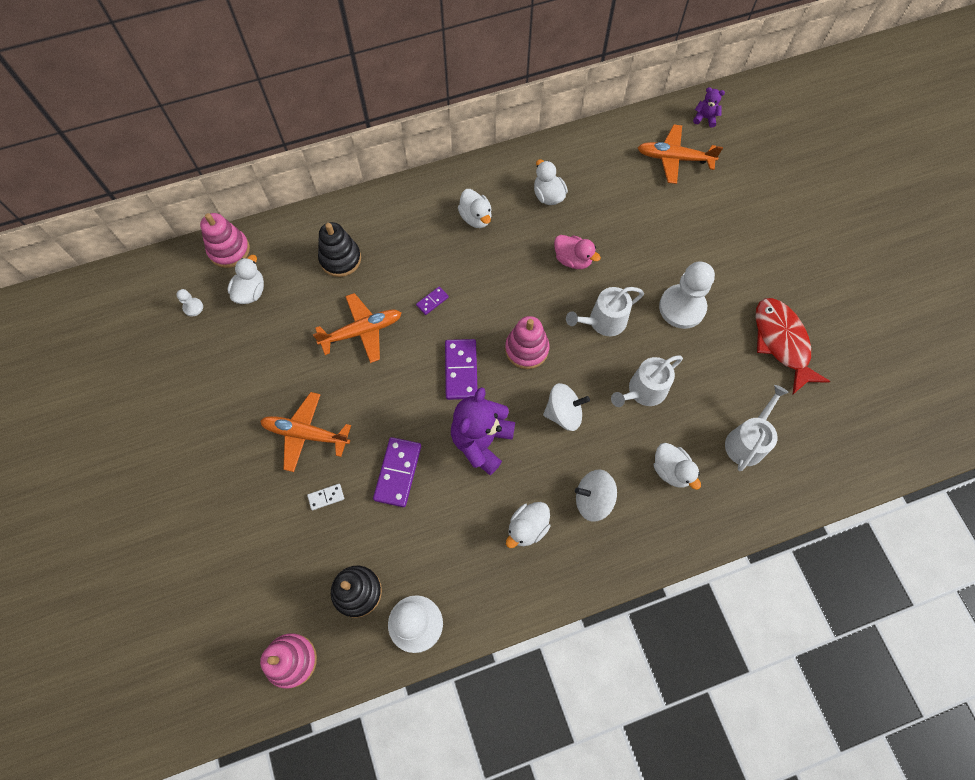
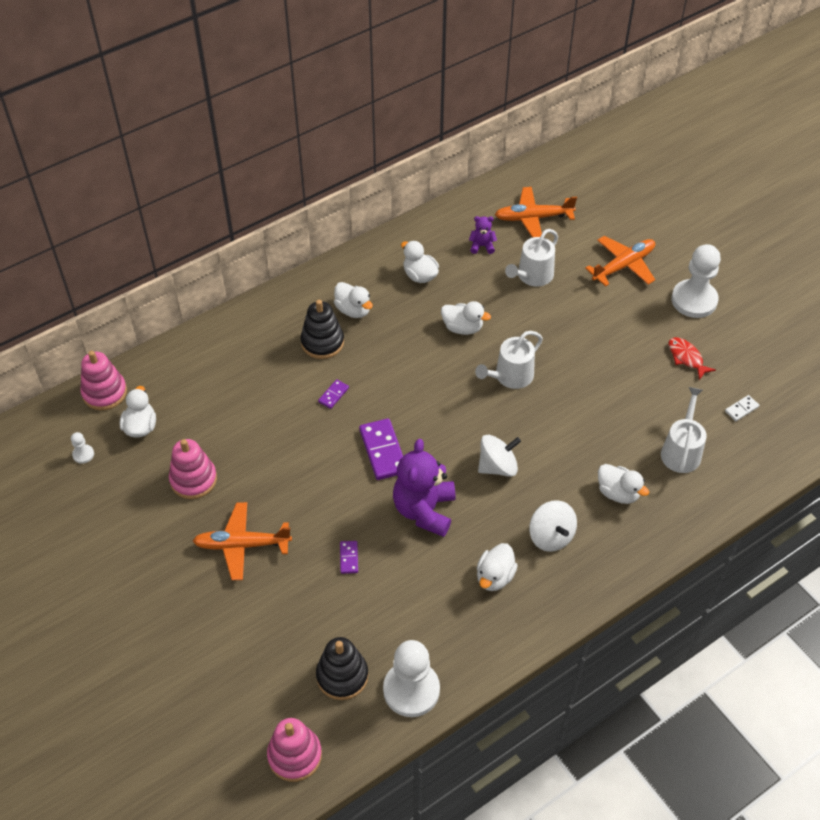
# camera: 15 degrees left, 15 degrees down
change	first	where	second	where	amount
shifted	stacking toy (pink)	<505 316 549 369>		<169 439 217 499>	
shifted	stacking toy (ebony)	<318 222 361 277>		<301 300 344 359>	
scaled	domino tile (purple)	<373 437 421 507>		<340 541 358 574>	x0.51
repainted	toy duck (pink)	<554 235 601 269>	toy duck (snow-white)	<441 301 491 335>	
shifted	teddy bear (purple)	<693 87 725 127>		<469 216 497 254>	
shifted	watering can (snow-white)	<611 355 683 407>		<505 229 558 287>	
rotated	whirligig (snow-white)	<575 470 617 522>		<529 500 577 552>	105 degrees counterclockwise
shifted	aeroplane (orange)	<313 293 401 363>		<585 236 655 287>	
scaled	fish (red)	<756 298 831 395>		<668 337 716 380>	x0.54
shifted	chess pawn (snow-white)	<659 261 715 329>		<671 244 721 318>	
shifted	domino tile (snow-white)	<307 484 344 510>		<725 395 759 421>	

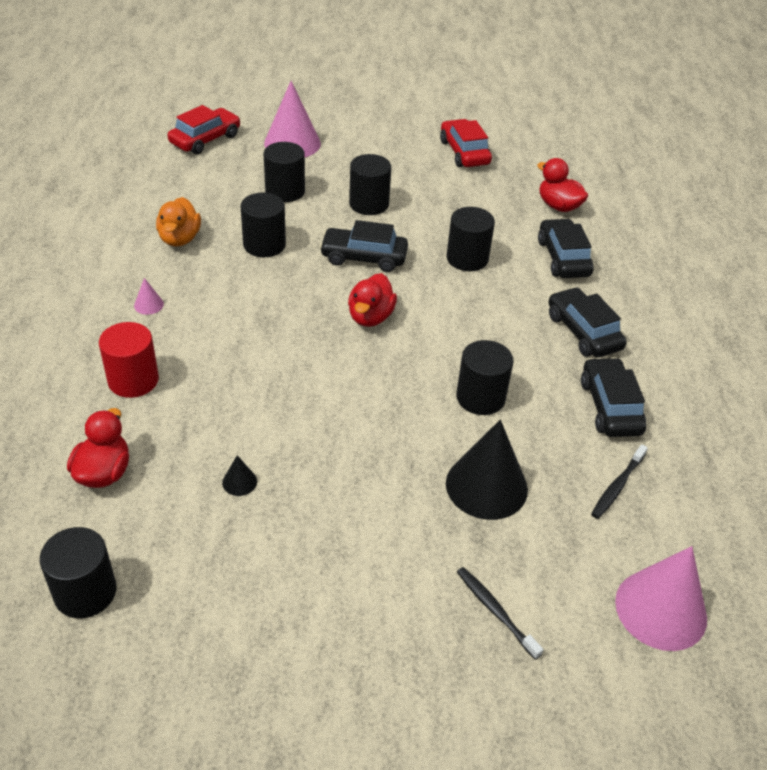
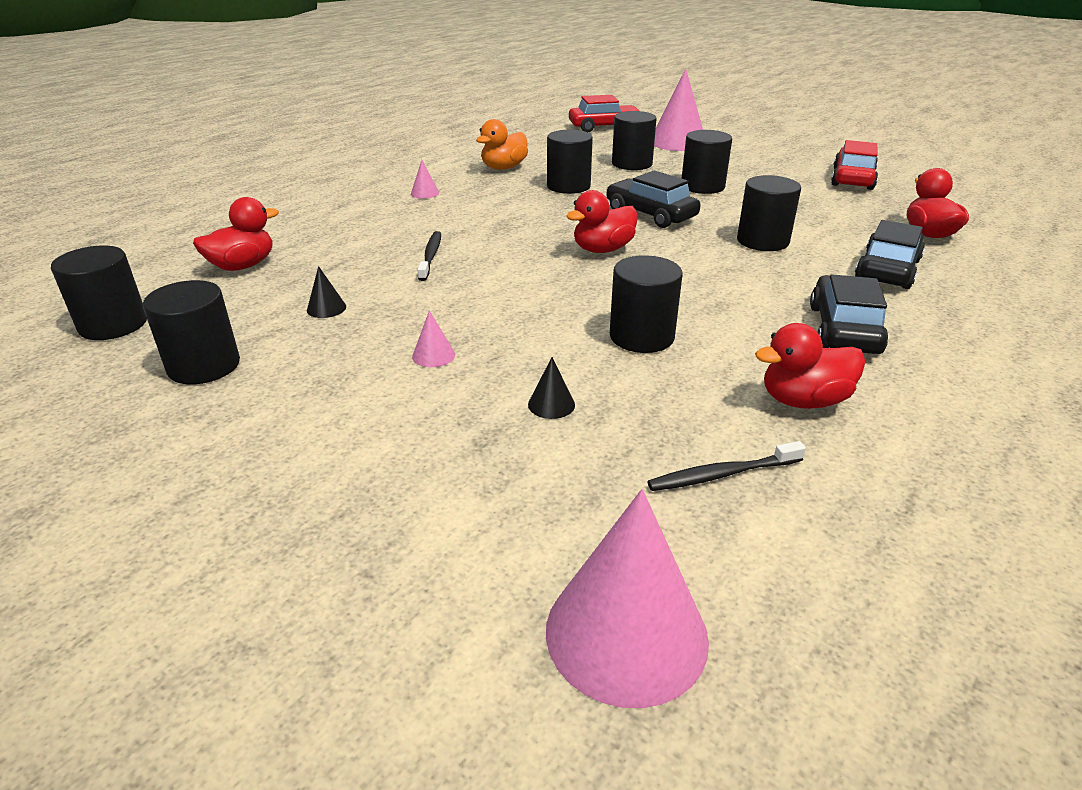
# camera: 40 degrees right, 10 degrees down
change	first	where	second	where	amount
new			cylinder (ebony)	<143 280 240 384>	
new			cone (pink)	<412 310 455 367>	
shifted	tooth brush (ebony)	<457 567 543 660>		<418 231 441 281>	
scaled	cone (ebony)	<446 420 528 520>		<528 357 575 419>	x0.42
swapped	automobile (ebony)	<581 357 646 437>	toy duck (red)	<755 323 865 409>	
gone	cylinder (red)	<99 322 159 398>			

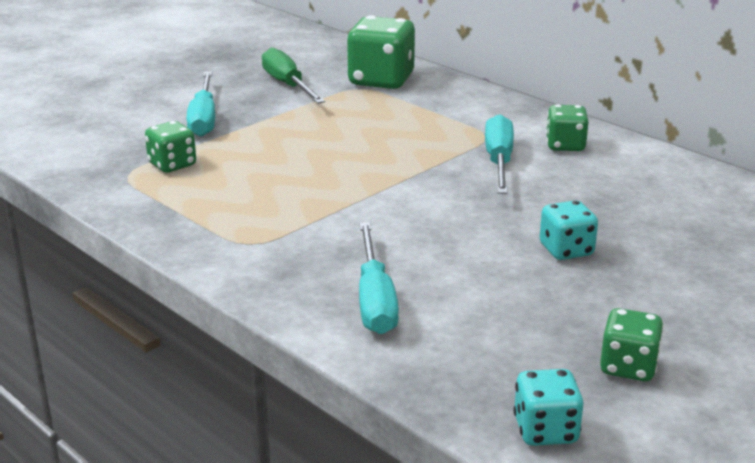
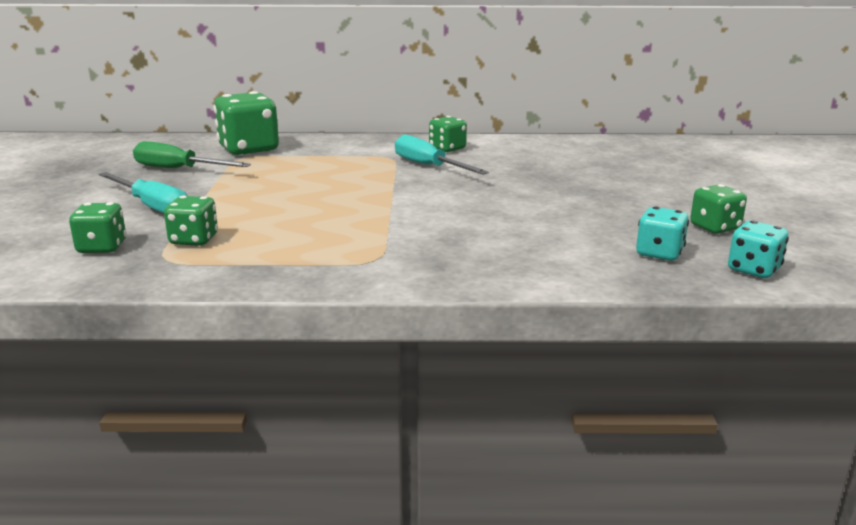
# camera: 45 degrees left, 5 degrees down
change	first	where	second	where	amount
new			die (emerald)	<69 202 126 253>	
shifted	die (teal)	<540 200 598 260>		<636 207 689 261>	
gone	hand screwdriver (teal)	<359 222 399 334>			

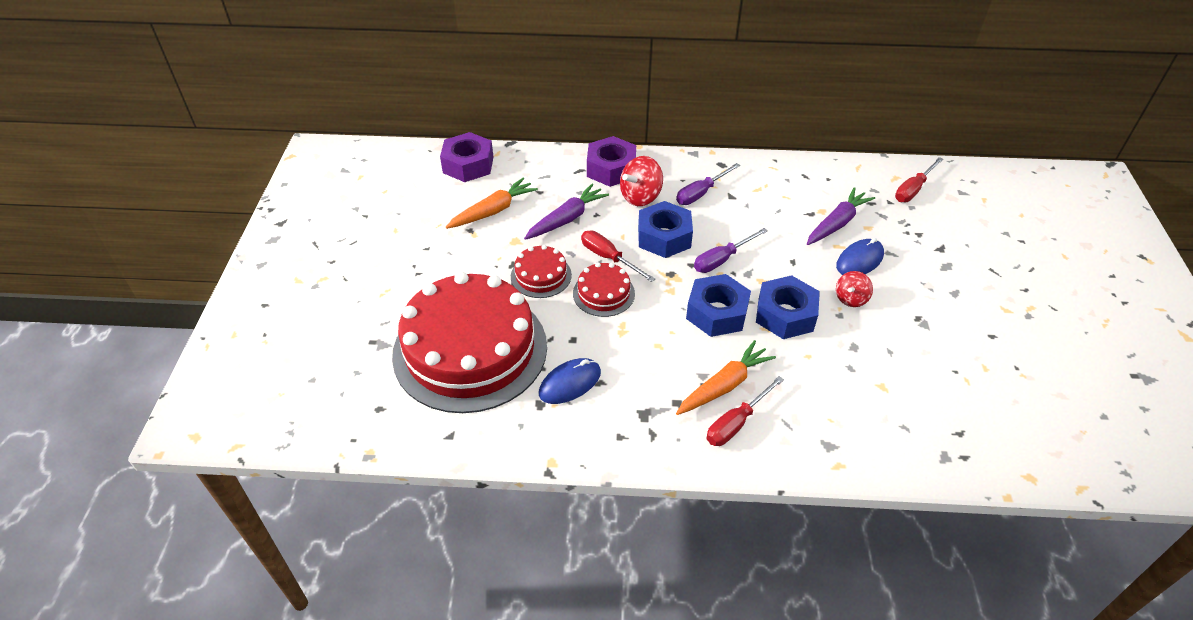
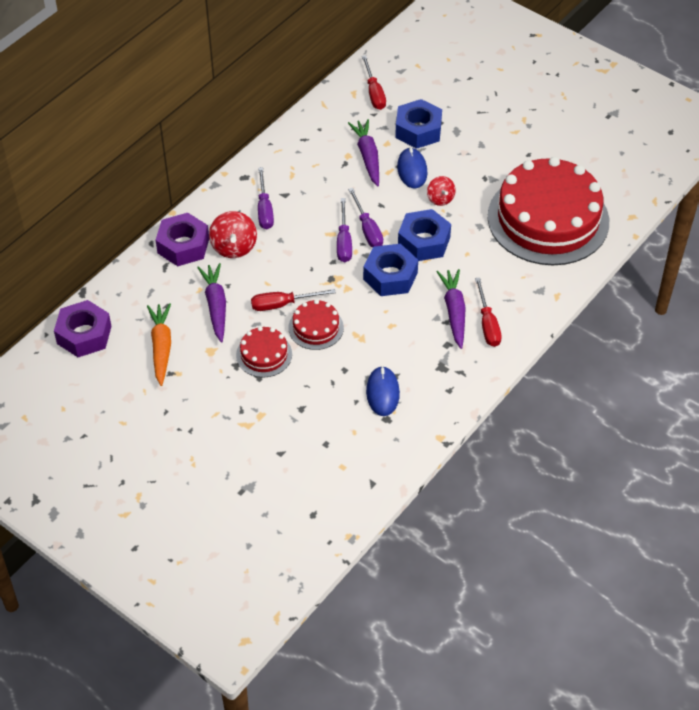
# camera: 55 degrees left, 5 degrees up
change	first	where	second	where	amount
new			hand screwdriver (purple)	<348 188 383 247>	
shifted	hexagon nut (blue)	<638 201 693 258>		<395 99 442 149>	
repainted	root vegetable (orange)	<676 340 776 415>	root vegetable (purple)	<437 269 466 349>	
shifted	cake (red)	<392 272 547 413>		<488 157 609 265>	

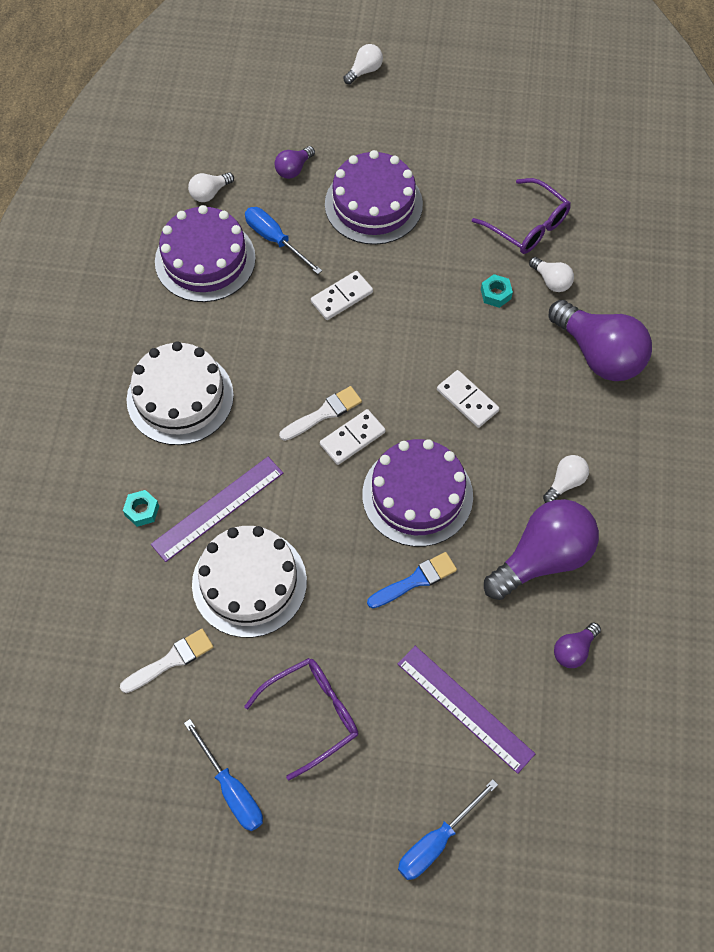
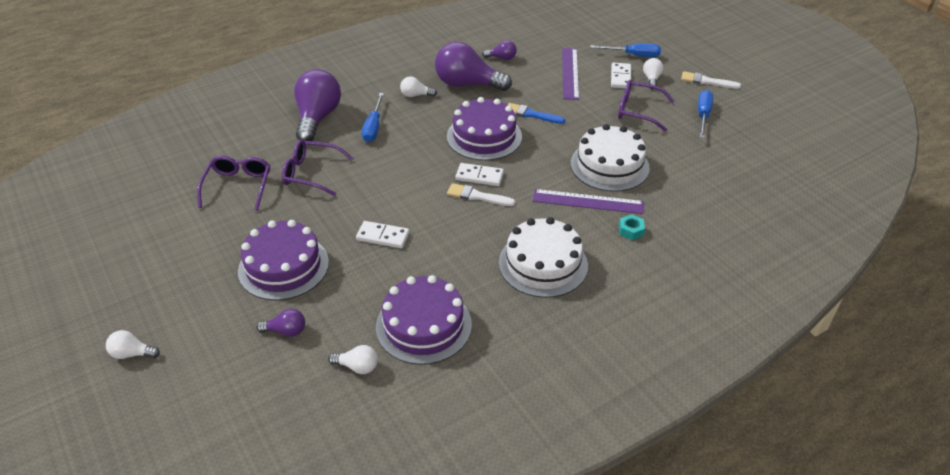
# camera: 130 degrees left, 20 degrees down
change	first	where	second	where	amount
swapped	hexagon nut (teal)	<481 274 513 308>	spectacles (purple)	<282 140 353 196>	
shifted	hand screwdriver (blue)	<245 207 322 274>		<362 93 384 142>	
shifted	domino tile (snow-white)	<437 370 500 428>		<611 63 631 88>	
shifted	lightbulb (snow-white)	<529 257 574 292>		<643 58 663 89>	
shifted	brush (snow-white)	<120 629 213 693>		<681 71 741 89>	

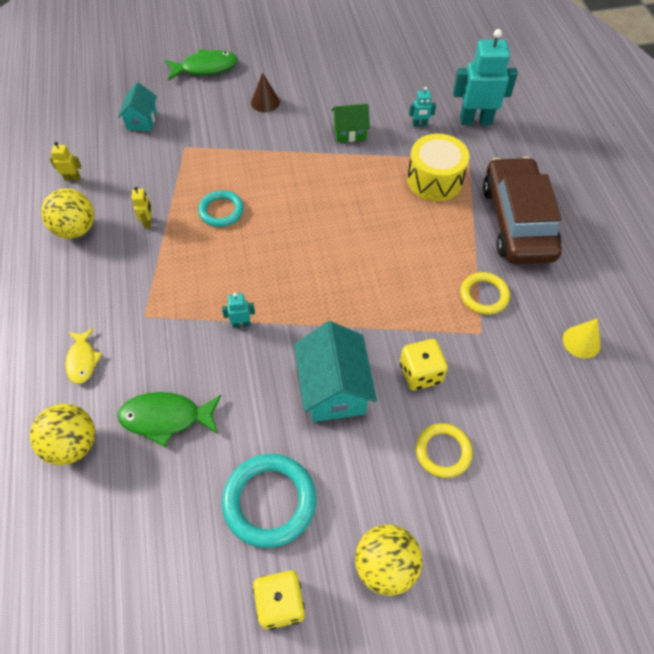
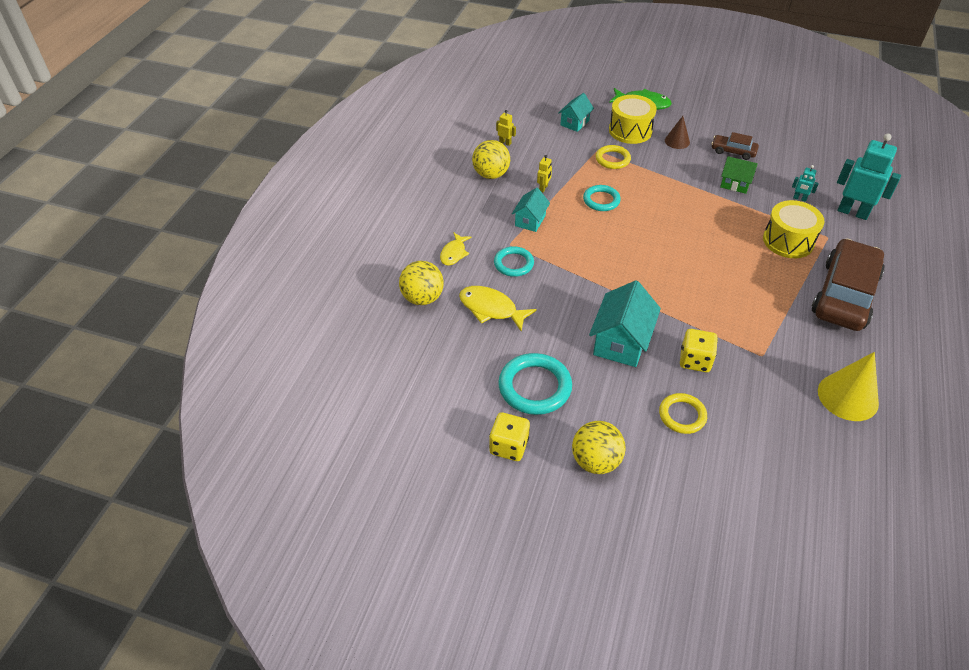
# camera: 30 degrees right, 10 degrees down
change	first	where	second	where	amount
repainted	fish (emerald)	<117 392 221 447>	fish (yellow)	<459 286 537 332>	
new			hoop (teal)	<494 246 534 277>	
new			cottage (teal)	<512 188 550 232>	
shifted	hoop (yellow)	<460 272 510 315>		<596 145 631 169>	
new			toy drum (yellow)	<609 95 657 144>	
new			automobile (russet)	<711 132 759 160>	
scaled	cone (yellow)	<563 318 601 358>		<818 352 879 421>	x1.73
gone	toy robot (teal)	<222 293 255 328>			

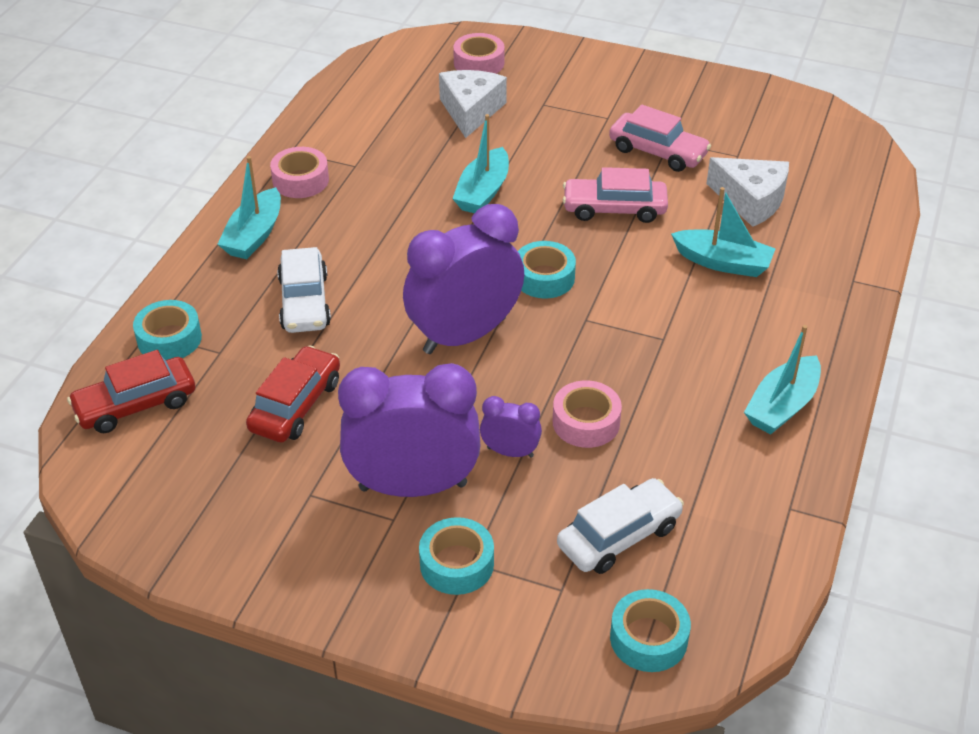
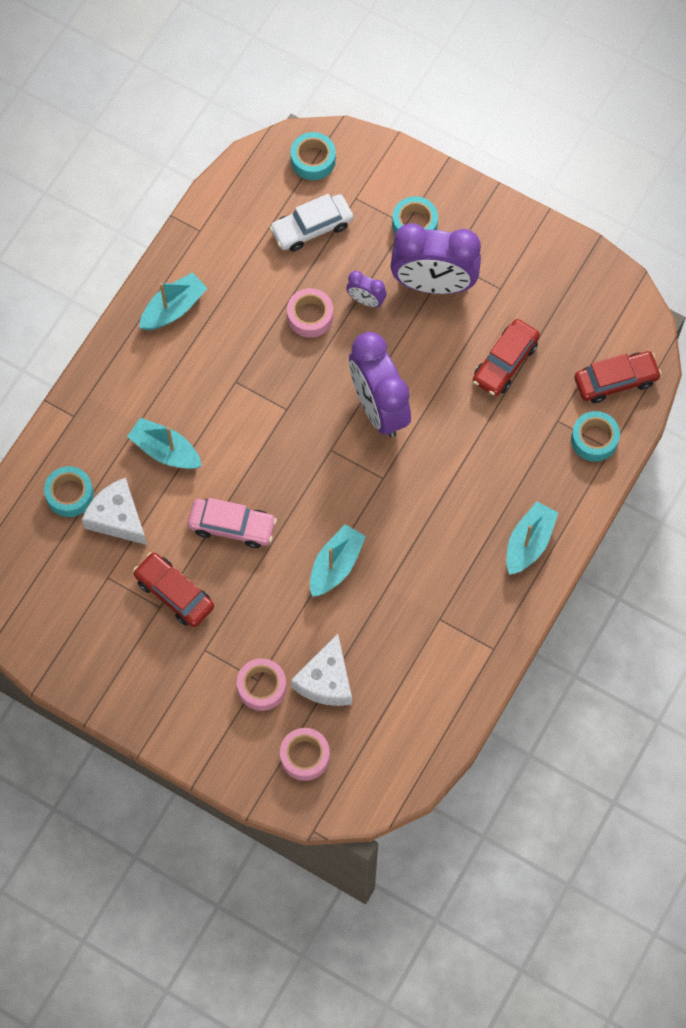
# camera: 170 degrees left, 25 degrees up
change	first	where	second	where	amount
shifted	sticky tape (teal)	<518 241 576 299>		<44 466 94 517>	
repainted	automobile (pink)	<609 105 711 172>	automobile (red)	<133 552 214 627>	
shifted	sticky tape (pink)	<270 147 329 198>		<237 658 286 711>	
rotated	bedside clock (purple)	<403 204 524 354>		<349 332 411 438>	90 degrees clockwise
gone	automobile (snow-white)	<277 247 331 333>			

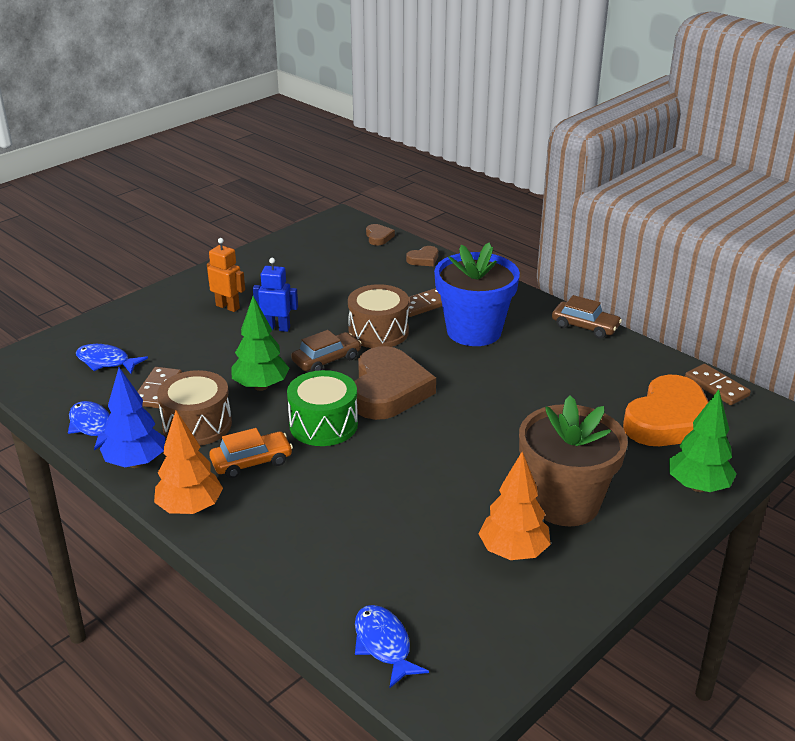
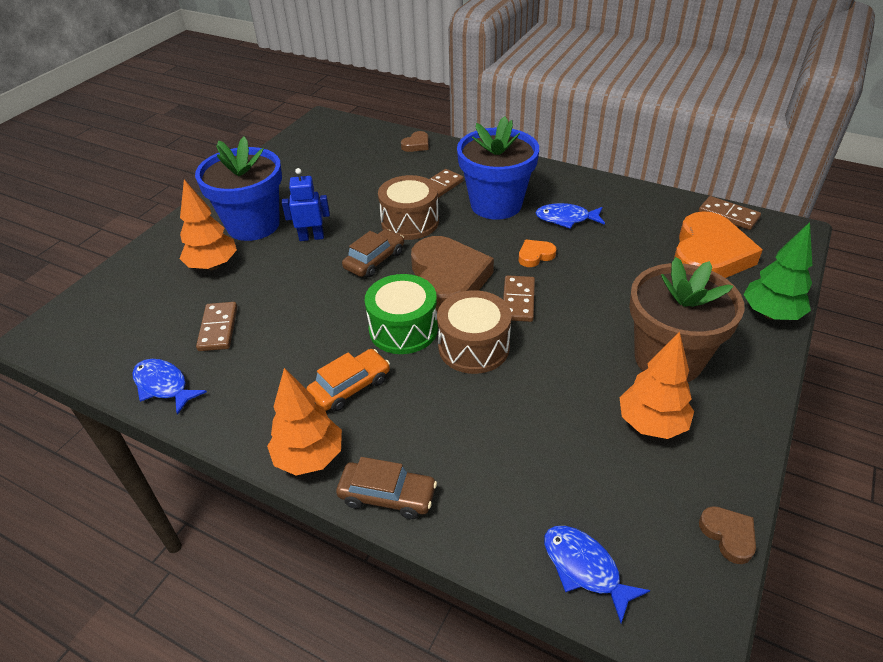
# camera: 15 degrees left, 10 degrees up
change	first	where	second	where	amount
new			fir tree (orange)	<179 180 237 270>	
swapped	toy robot (orange)	<207 238 245 312>	plant pot (blue)	<195 136 282 241>	
shifted	automobile (russet)	<552 295 622 339>		<336 457 437 519>	
shifted	toy drum (russet)	<157 370 232 446>		<437 290 511 374>	
new			domino tile (russet)	<503 275 535 322>	
new			love heart (orange)	<519 240 556 267>	
shifted	fish (blue)	<76 344 148 374>		<536 203 605 229>	
shifted	love heart (russet)	<366 224 395 245>		<699 506 756 564>	
gone	fir tree (blue)	<100 367 165 468>			
gone	fir tree (emerald)	<231 296 290 391>			

